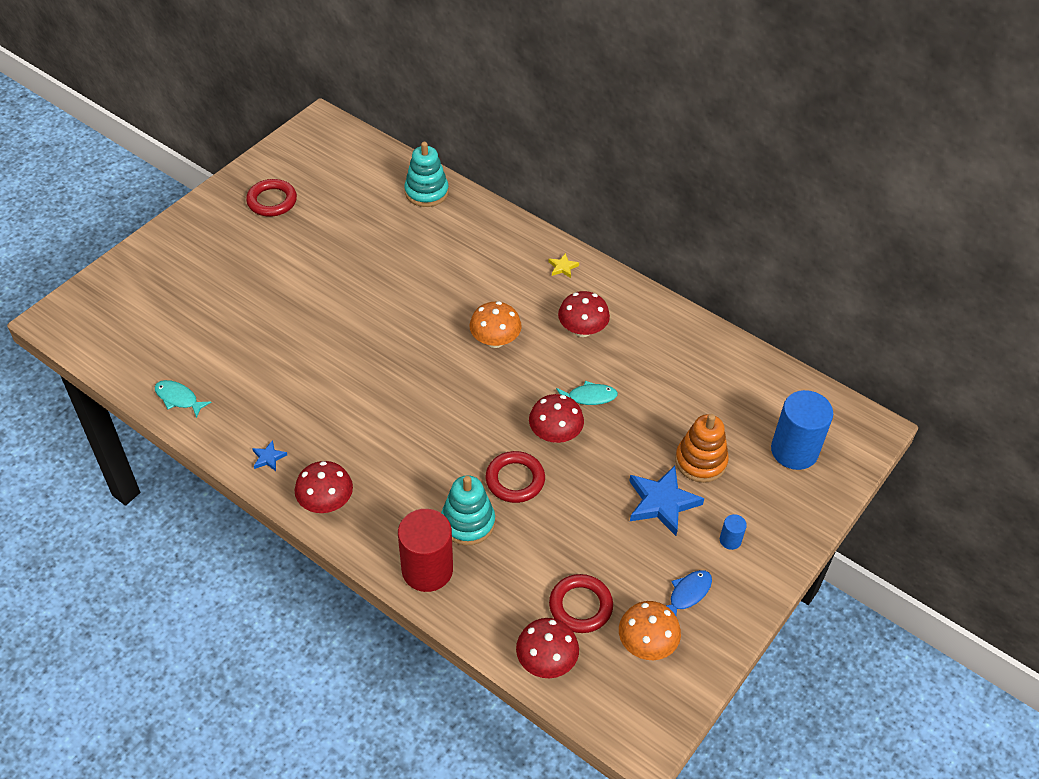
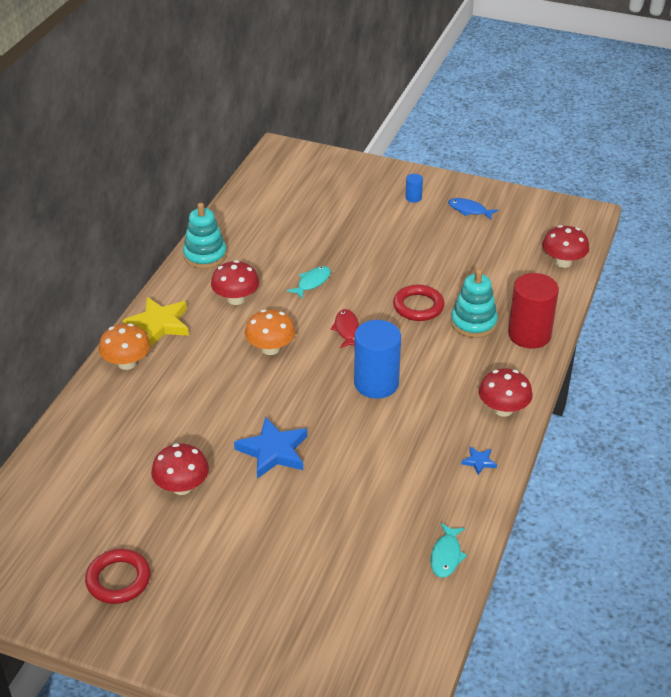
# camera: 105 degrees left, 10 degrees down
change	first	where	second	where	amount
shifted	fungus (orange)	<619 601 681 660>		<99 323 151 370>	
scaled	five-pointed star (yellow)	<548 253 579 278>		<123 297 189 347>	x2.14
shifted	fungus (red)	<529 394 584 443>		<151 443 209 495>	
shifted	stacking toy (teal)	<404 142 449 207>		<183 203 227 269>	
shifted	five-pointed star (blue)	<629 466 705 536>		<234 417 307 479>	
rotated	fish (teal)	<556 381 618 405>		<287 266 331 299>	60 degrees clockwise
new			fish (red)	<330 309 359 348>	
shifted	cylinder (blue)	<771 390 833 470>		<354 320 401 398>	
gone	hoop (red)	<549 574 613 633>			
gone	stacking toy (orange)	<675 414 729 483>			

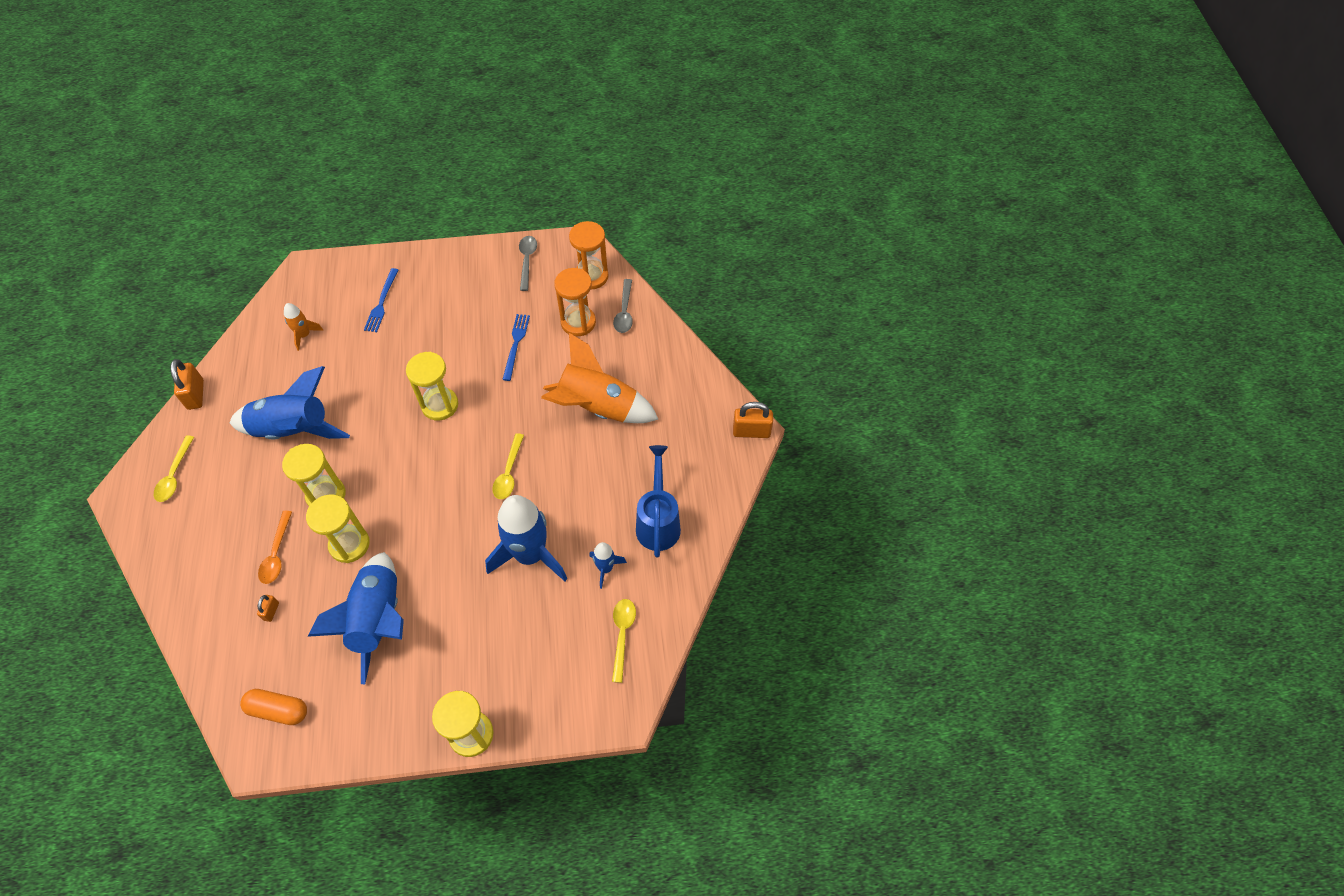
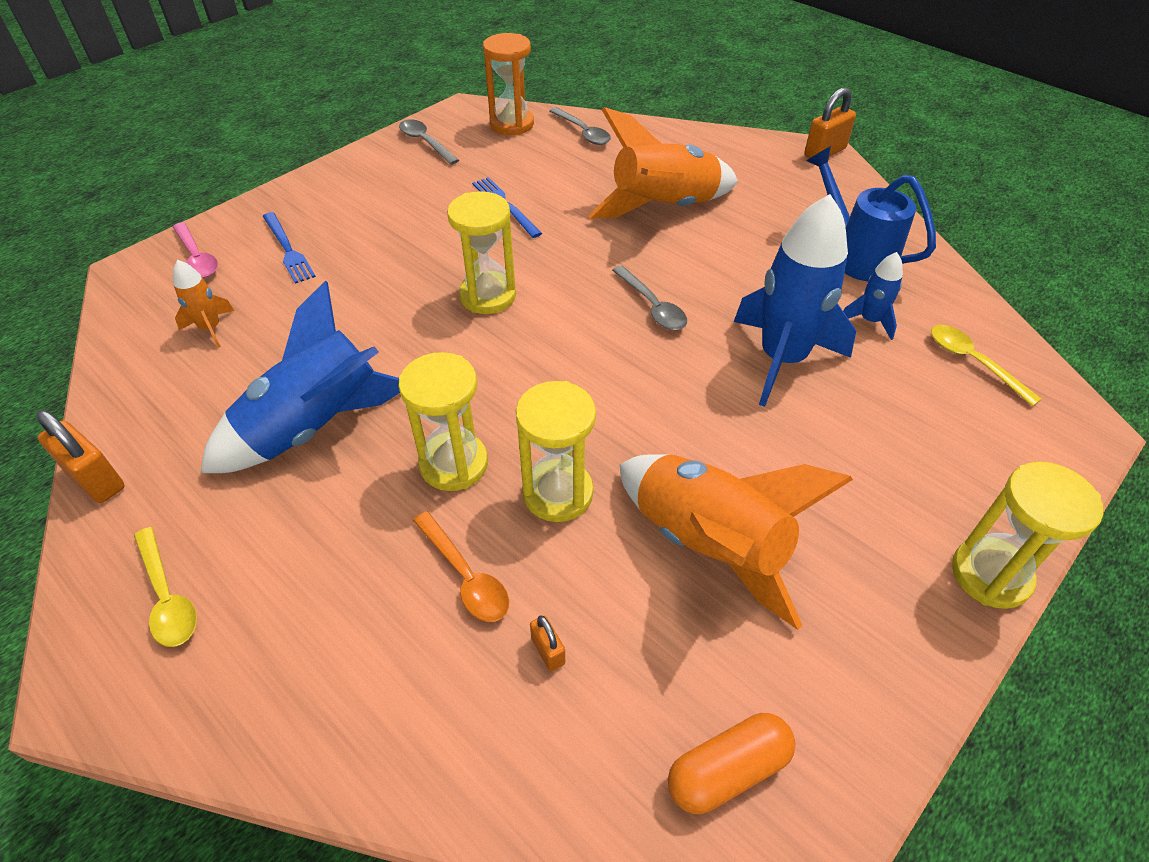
# camera: 40 degrees left, 10 degrees down
change	first	where	second	where	amount
new			tablespoon (pink)	<173 222 218 278>	
repainted	tablespoon (yellow)	<492 433 524 499>	tablespoon (ash-grey)	<612 265 687 330>	
repainted	toy rocket (blue)	<307 552 404 684>	toy rocket (orange)	<620 454 853 630>	
gone	sand timer (orange)	<554 268 596 336>			

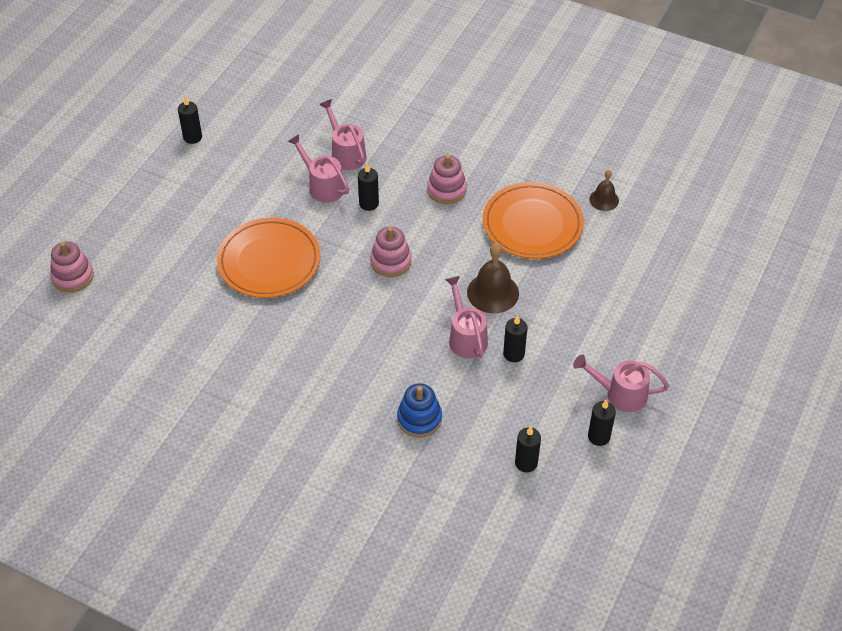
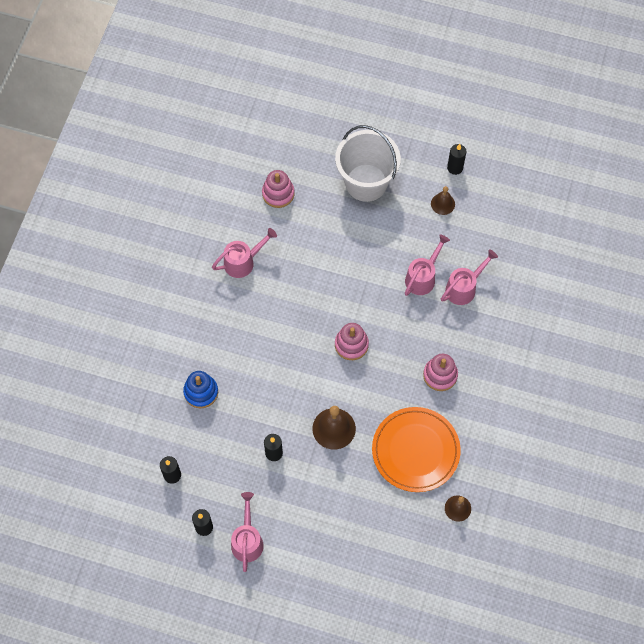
# camera: 80 degrees right, 15 degrees up
change	first	where	second	where	amount
shifted	watering can (pink)	<445 276 488 358>		<212 228 277 278>	
shifted	stacking toy (pink)	<50 241 94 292>		<262 170 294 208>	
new			bucket (snow-white)	<335 125 401 202>	
new			bell (russet)	<431 186 455 215>	
gone	plate (orange)	<217 218 321 298>			
gone	pillar candle (ebony)	<358 163 379 211>			

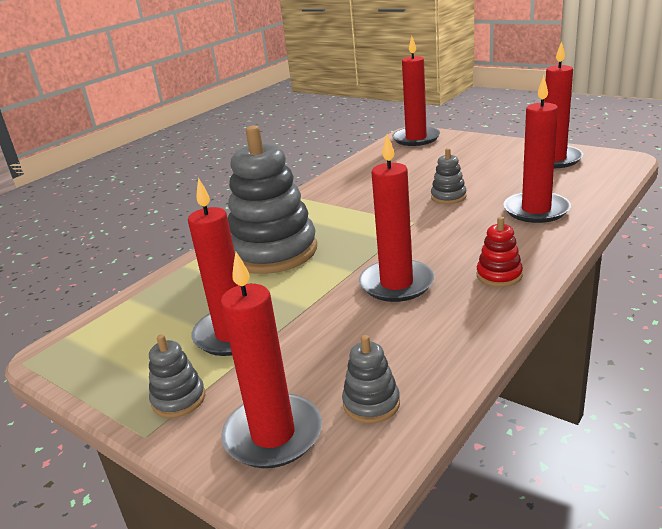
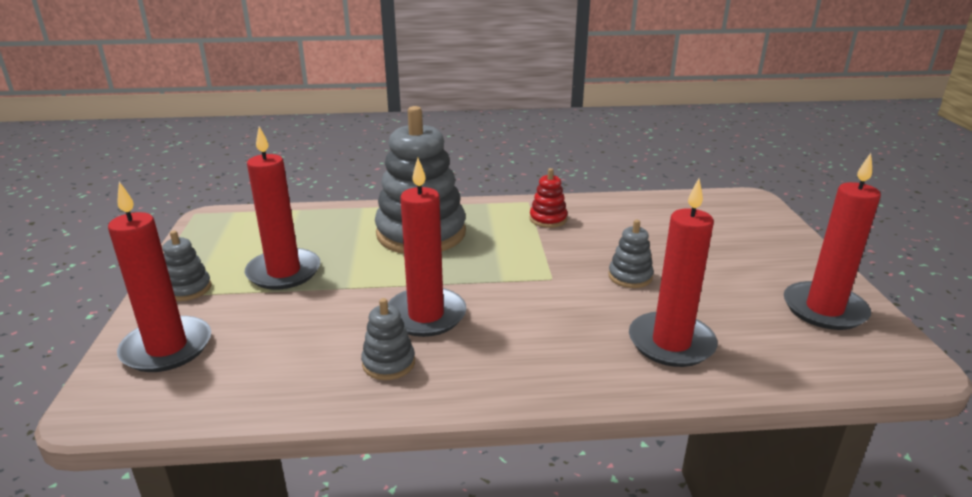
# camera: 45 degrees right, 0 degrees up
change	first	where	second	where	amount
shifted	stacking toy (ash-grey)	<342 335 400 423>		<361 298 415 380>	
shifted	stacking toy (red)	<477 217 523 287>		<530 168 567 228>	
gone	pillar candle (red)	<392 37 440 146>			

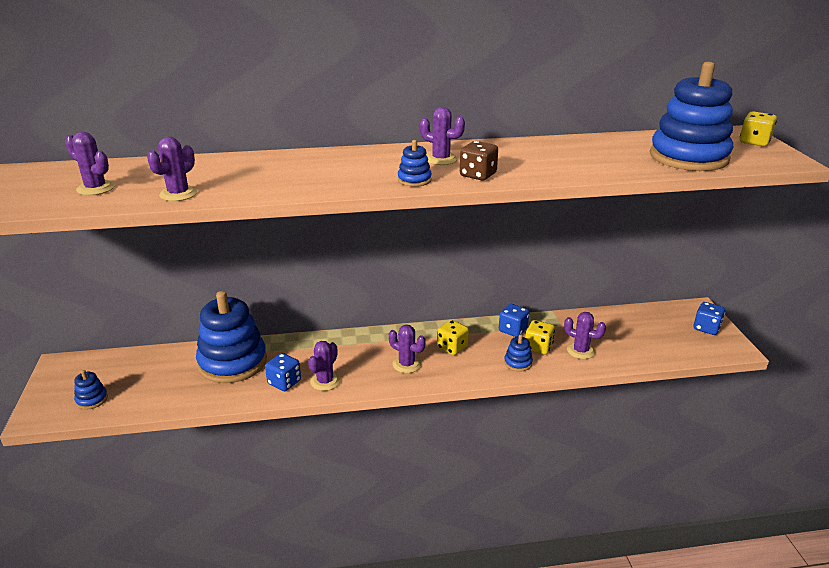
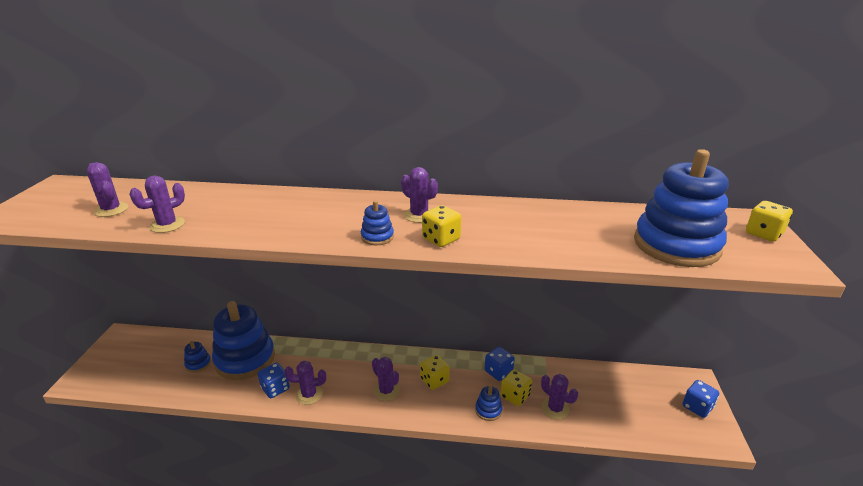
# camera: 15 degrees right, 0 degrees up
change	first	where	second	where	amount
shifted	stacking toy (blue)	<74 370 108 410>		<184 341 211 373>	
rotated	saguaro cactus (purple)	<308 341 340 391>		<284 361 326 405>	45 degrees clockwise
repainted	die (russet)	<460 141 498 181>	die (yellow)	<422 205 461 247>	

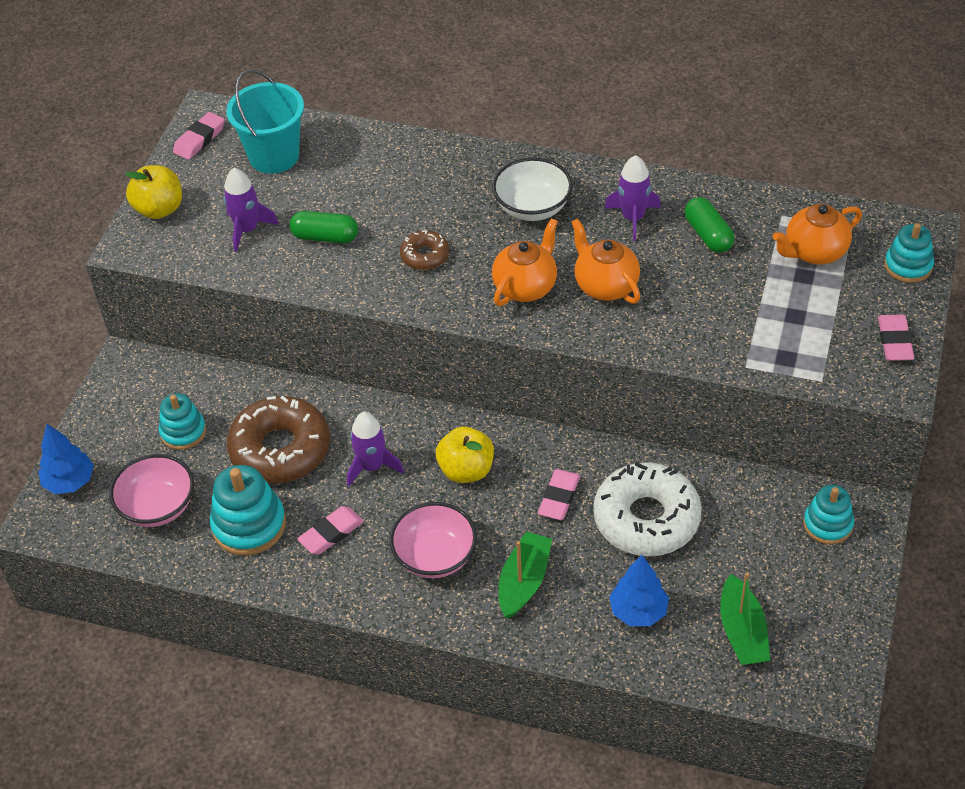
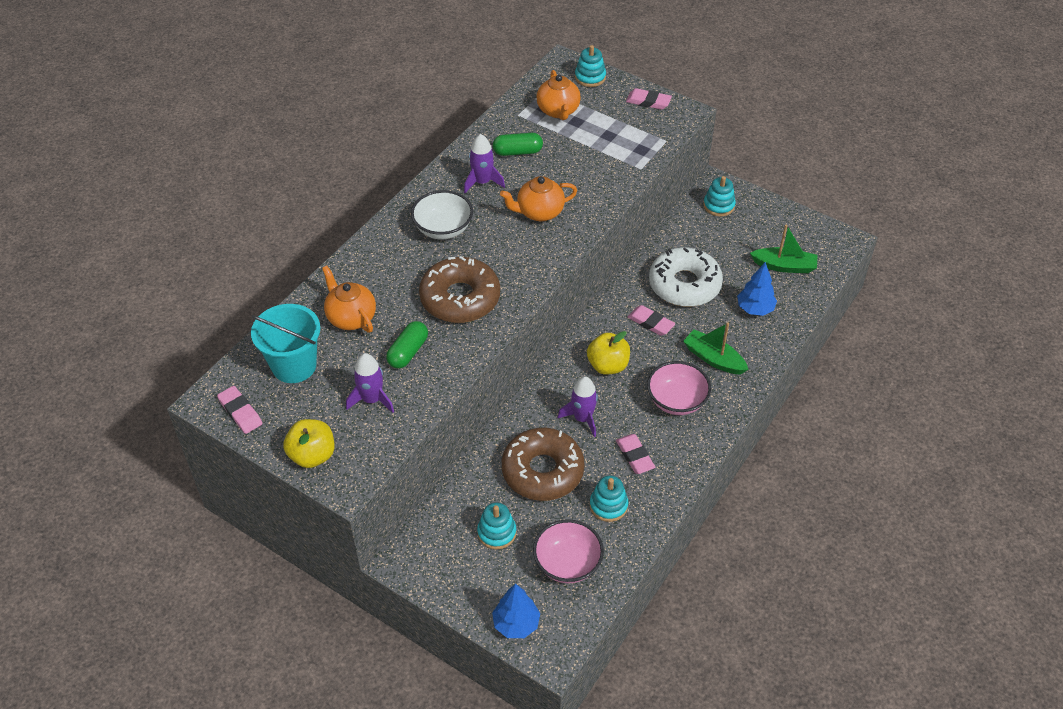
# camera: 75 degrees left, 0 degrees up
change	first	where	second	where	amount
shifted	teapot (orange)	<492 218 558 306>		<322 265 376 333>	
scaled	donut (russet)	<400 230 449 270>		<419 256 500 323>	x2.05
scaled	stacking toy (teal)	<210 465 286 555>		<590 476 628 522>	x0.65

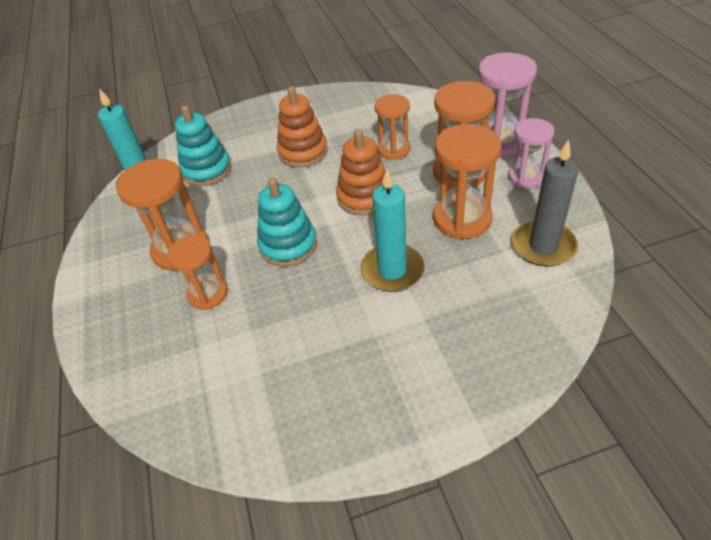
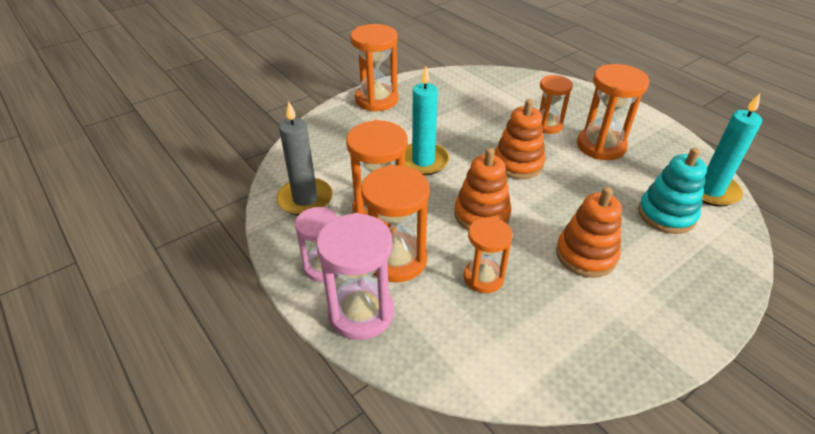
# camera: 155 degrees right, 5 degrees down
change	first	where	second	where	amount
new			sand timer (orange)	<350 24 398 112>	
repainted	stacking toy (teal)	<257 178 317 267>	stacking toy (orange)	<494 99 546 179>	

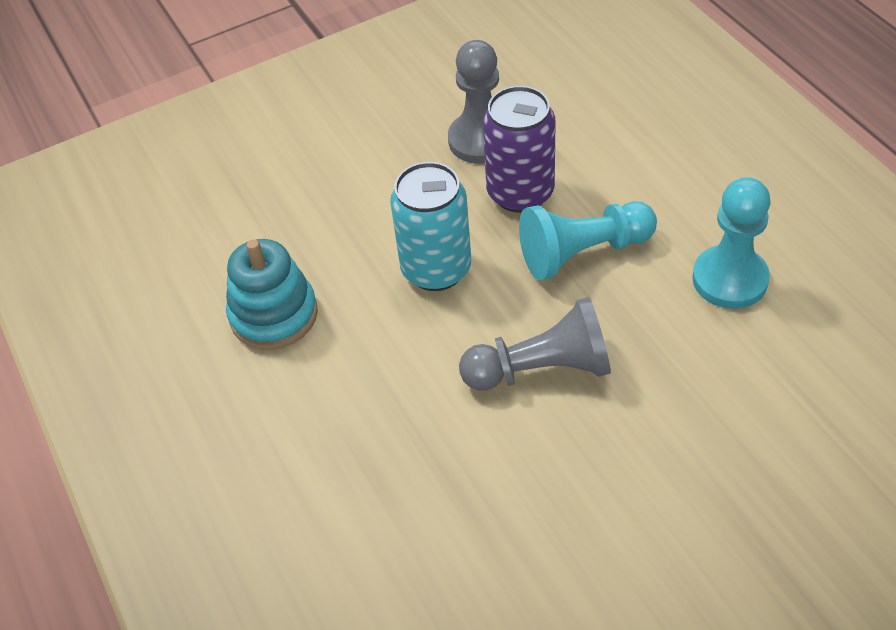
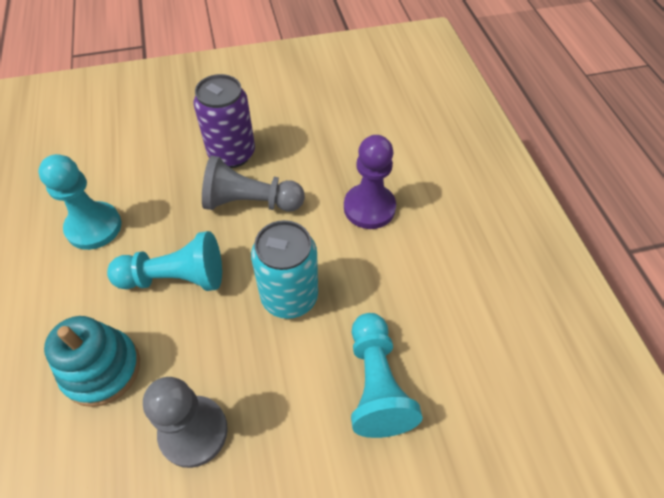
# camera: 170 degrees left, 5 degrees up
change	first	where	second	where	amount
shifted	stacking toy (teal)	<226 239 318 350>		<44 316 140 407>	
shifted	can (purple)	<483 86 556 213>		<193 74 255 168>	
new			chess pawn (purple)	<344 135 396 229>	
new			chess pawn (teal)	<351 313 423 438>	

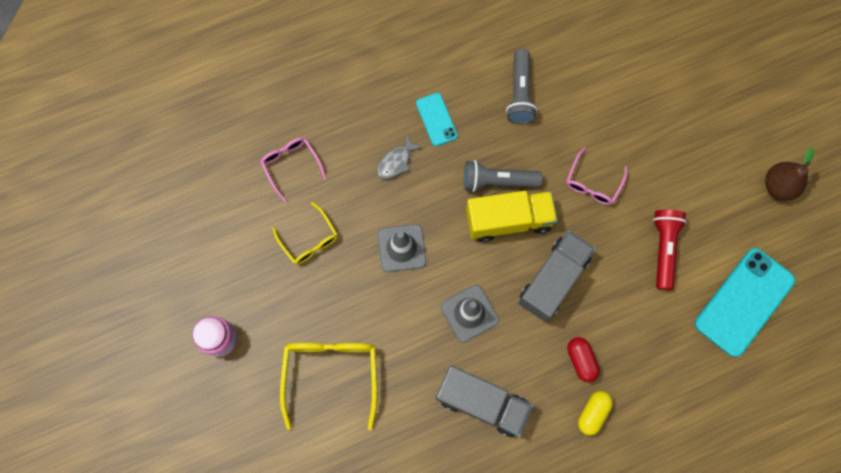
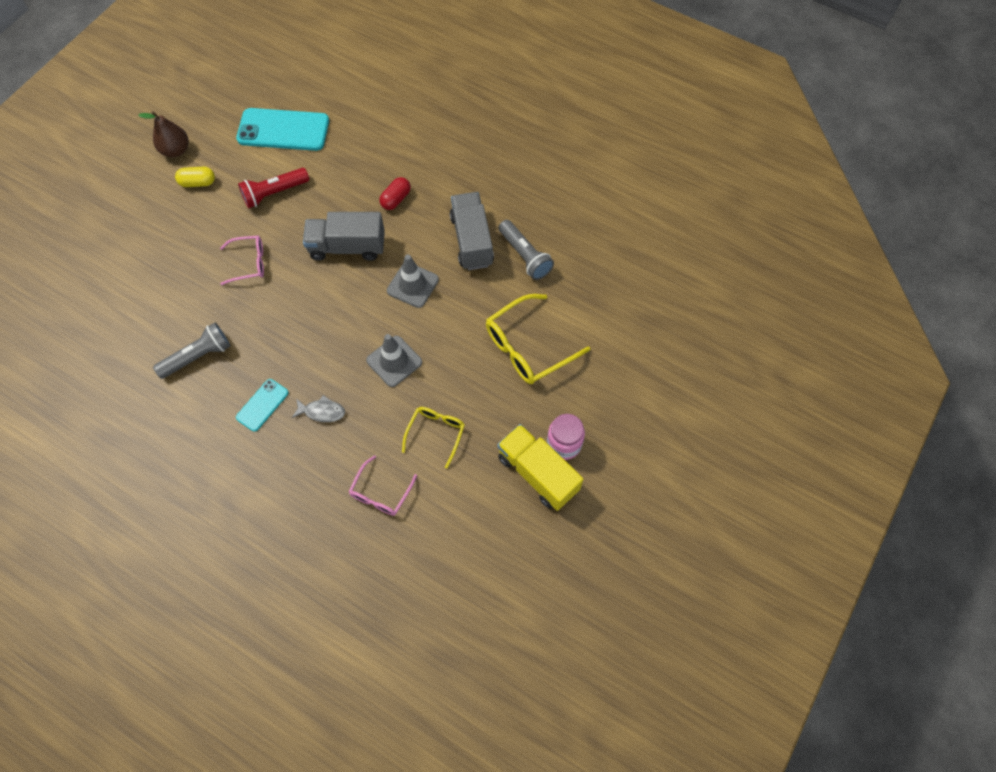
# camera: 125 degrees left, 10 degrees down
change	first	where	second	where	amount
shifted	capsule (yellow)	<578 391 613 435>		<175 167 215 187>	
shifted	lorry (yellow)	<466 191 558 242>		<497 424 584 511>	
shifted	flashlight (ash-grey)	<464 160 542 192>		<499 220 554 280>	

